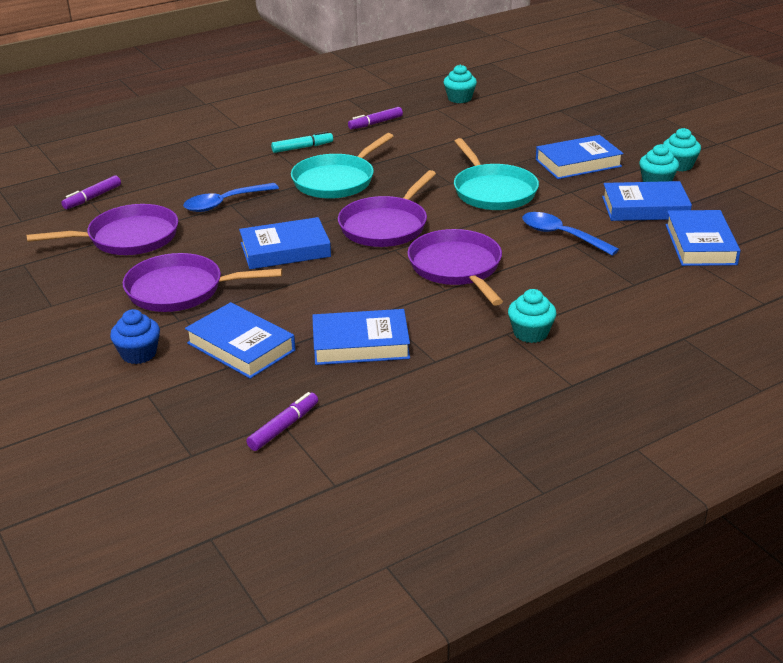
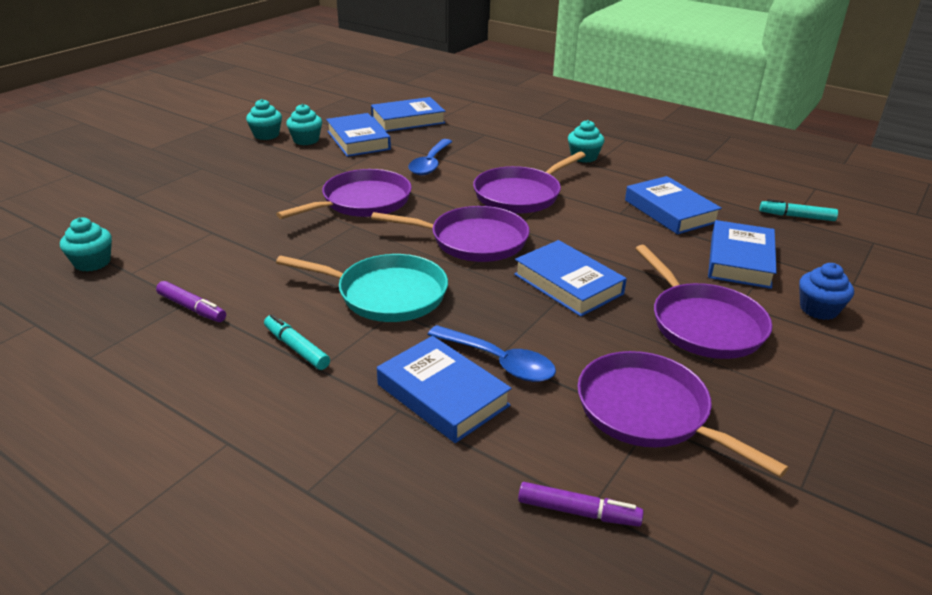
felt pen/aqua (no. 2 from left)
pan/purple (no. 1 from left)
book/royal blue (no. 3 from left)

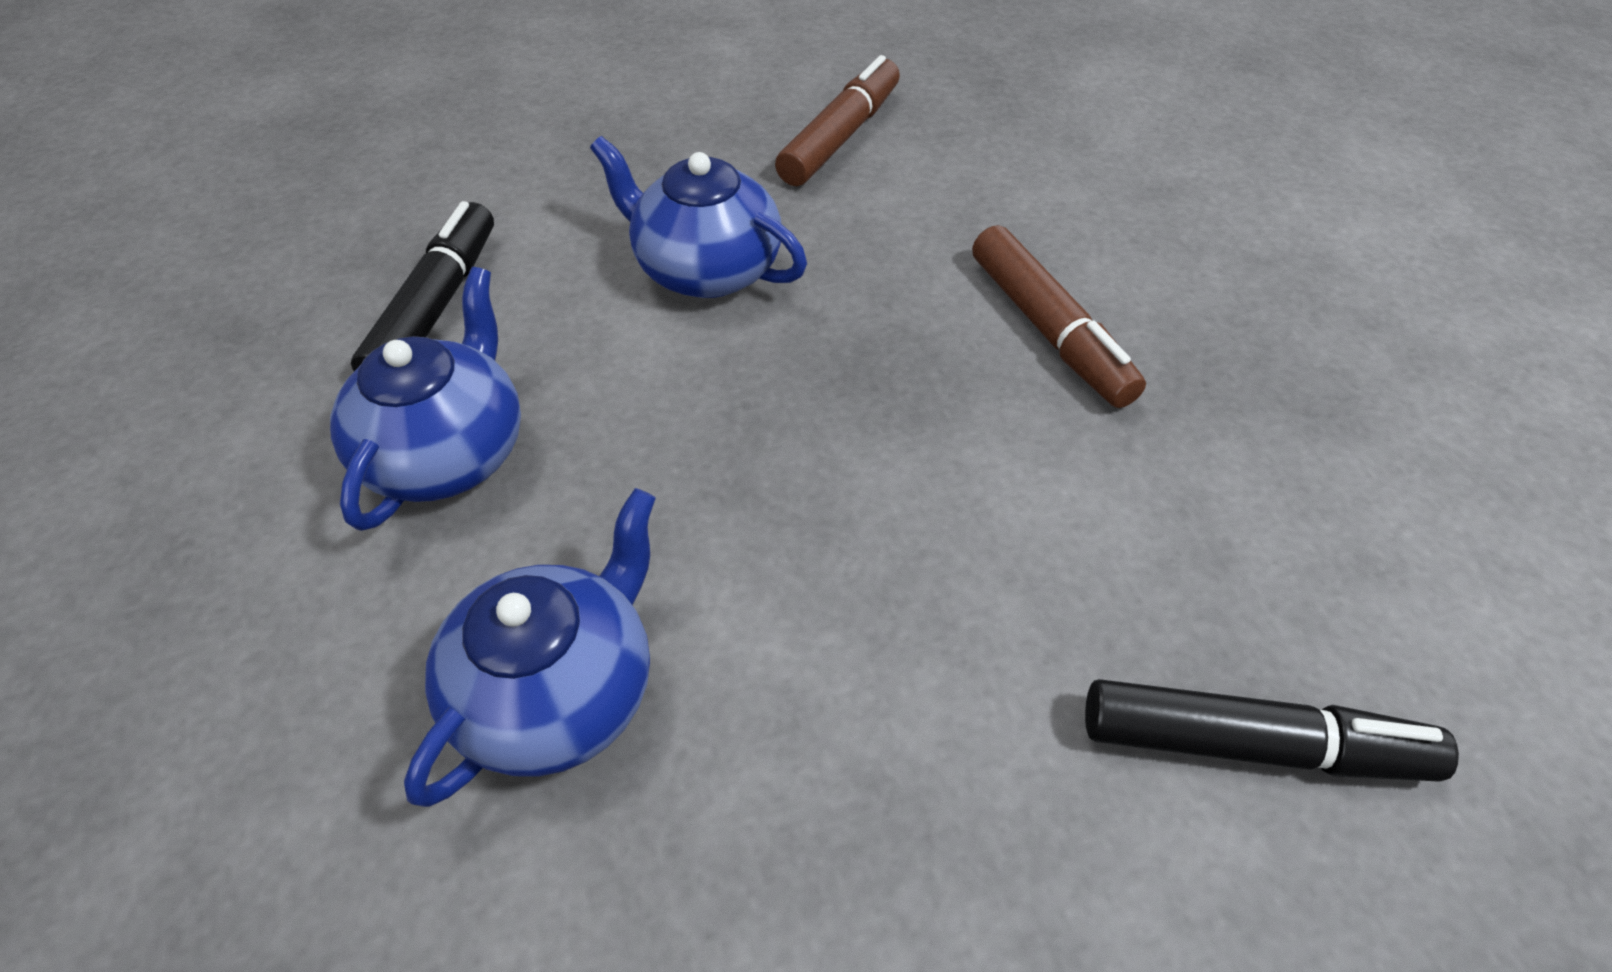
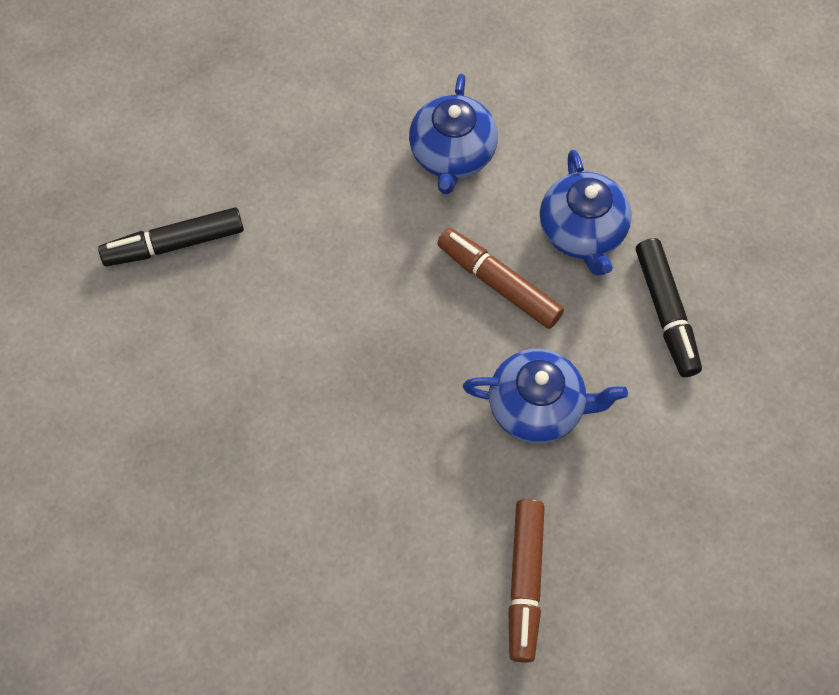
felt pen/dark brown (no. 1 from left)

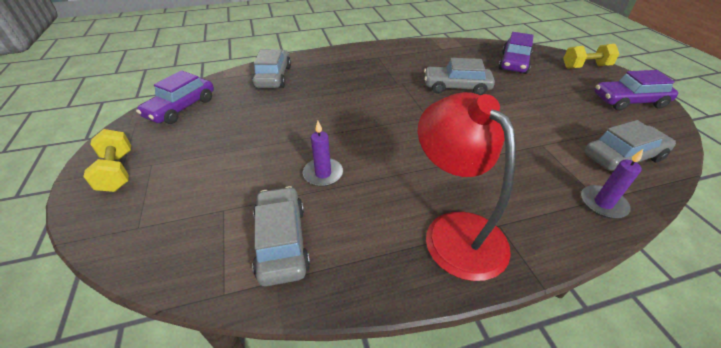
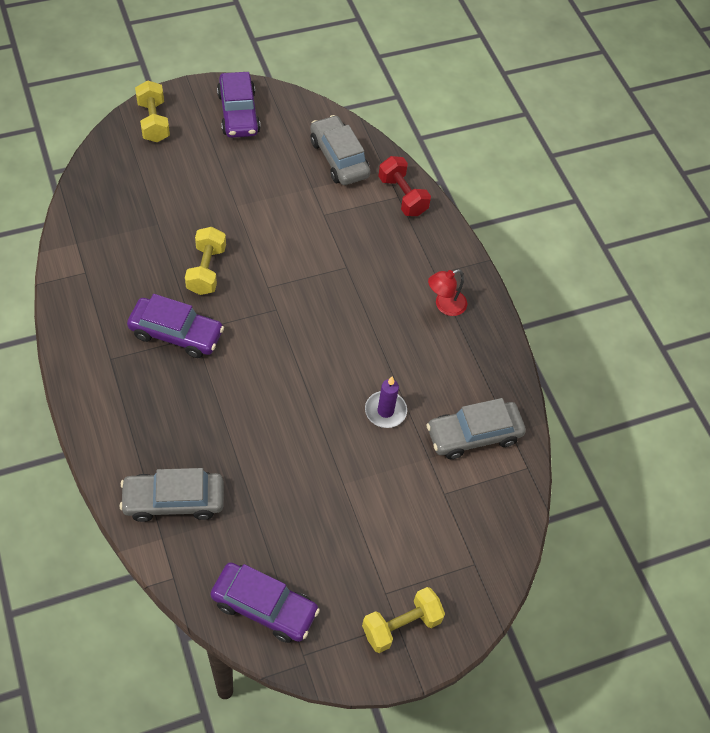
lamp/crimson
hand weight/yellow (no. 2 from left)
car/purple (no. 1 from left)
hand weight/crimson

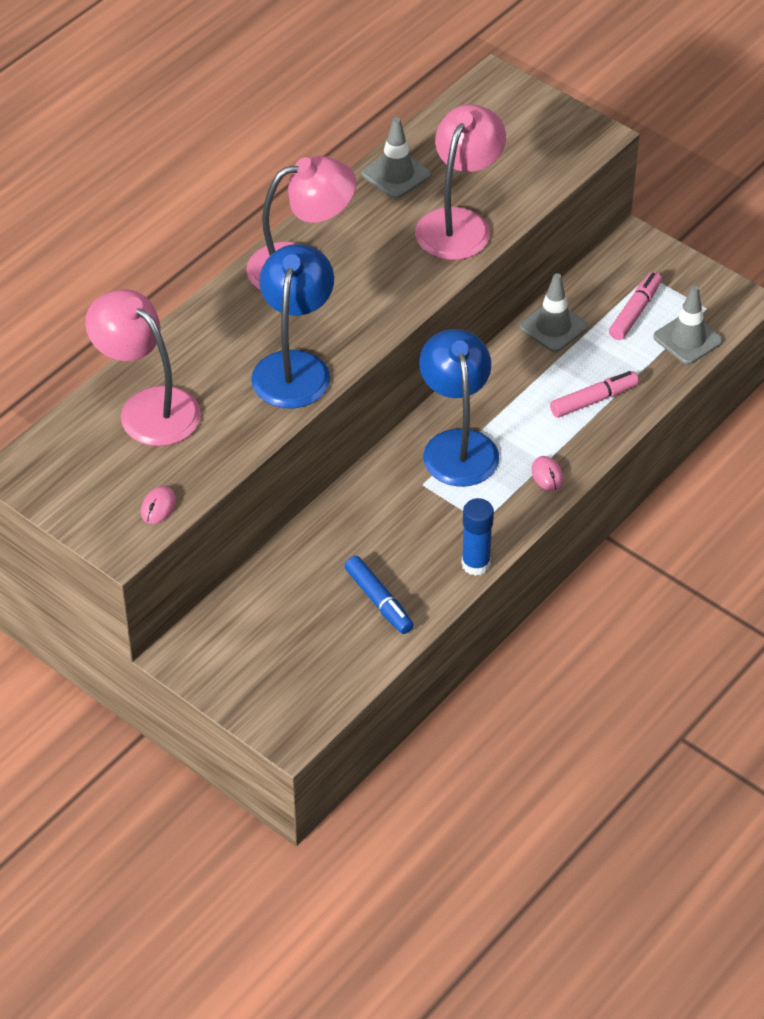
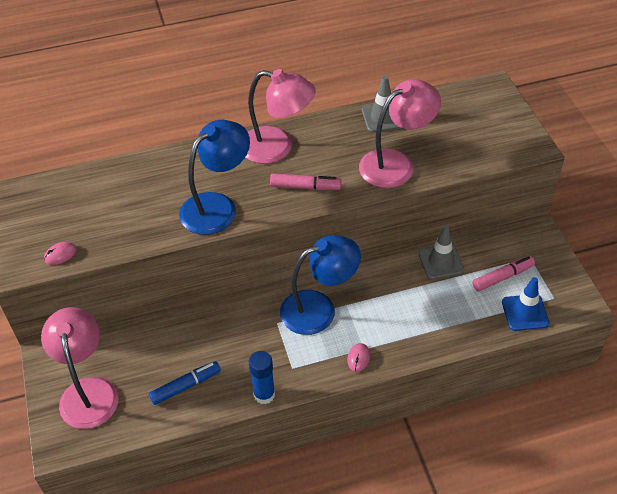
lamp/rosy (no. 1 from left)
felt pen/royal blue
lamp/royal blue (no. 2 from left)
felt pen/rosy (no. 1 from left)
road cone/royal blue

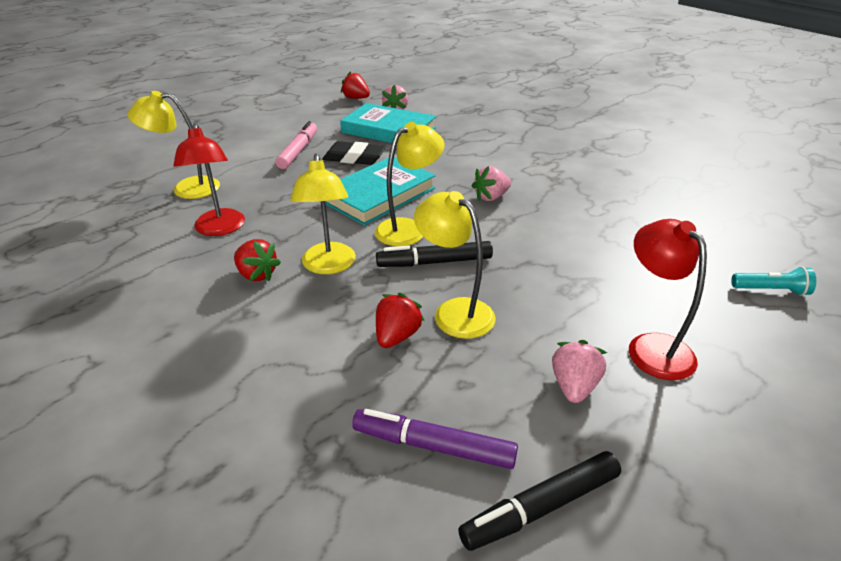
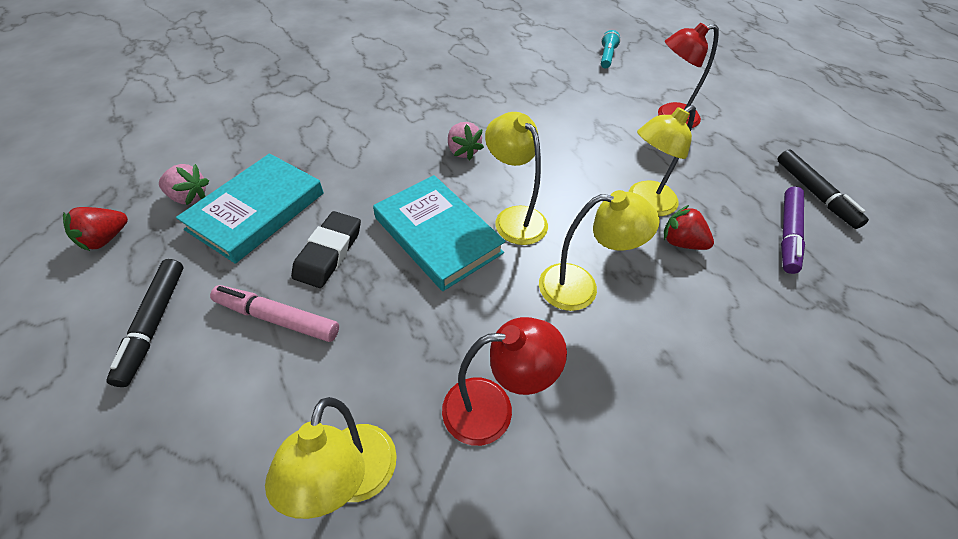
strawberry/crimson (no. 1 from left in the first image)
felt pen/ebony (no. 1 from left)
strawberry/rosy (no. 3 from left in the first image)

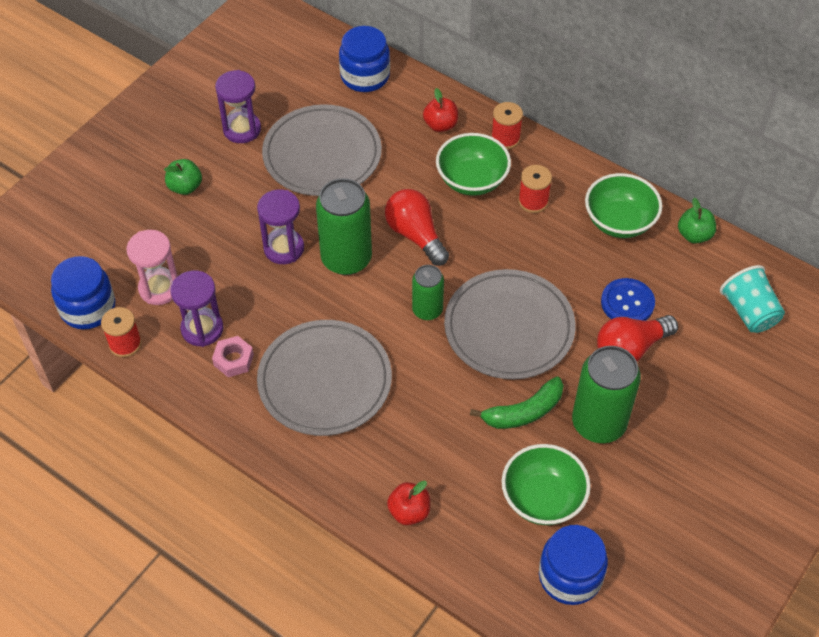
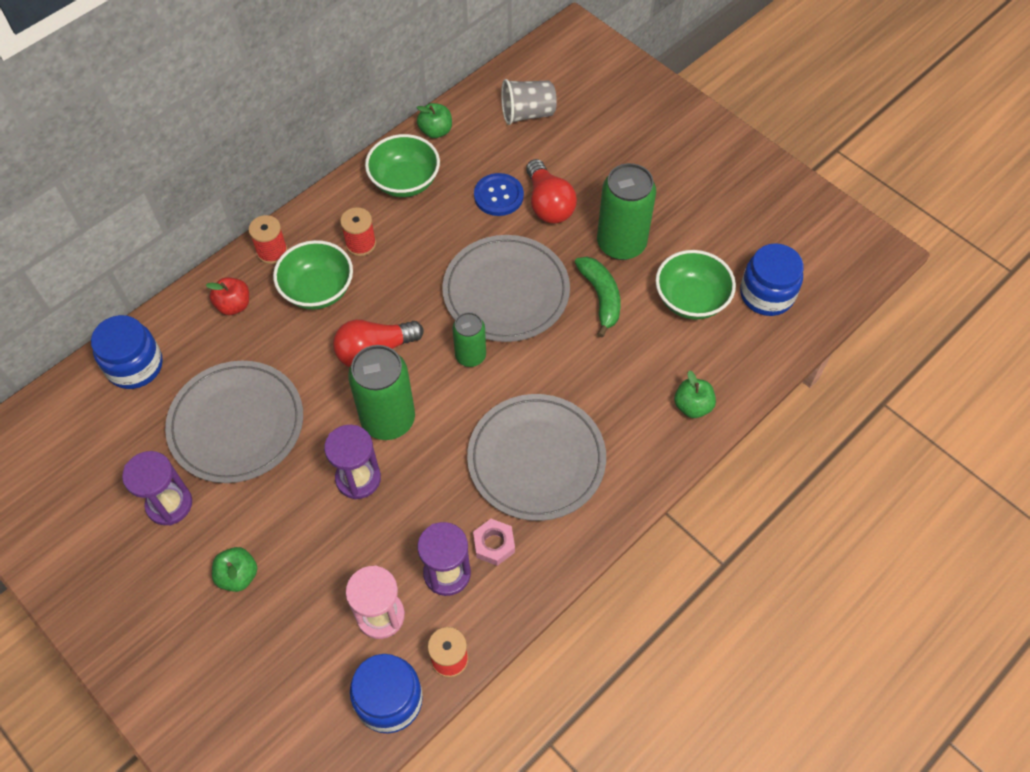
apple fruit/leaf-green (no. 3 from left)
tumbler/grey

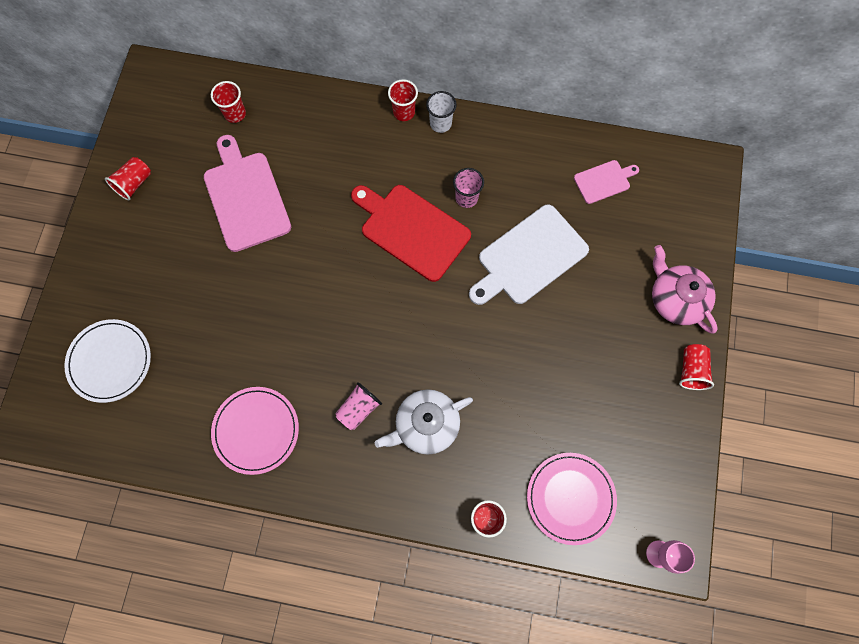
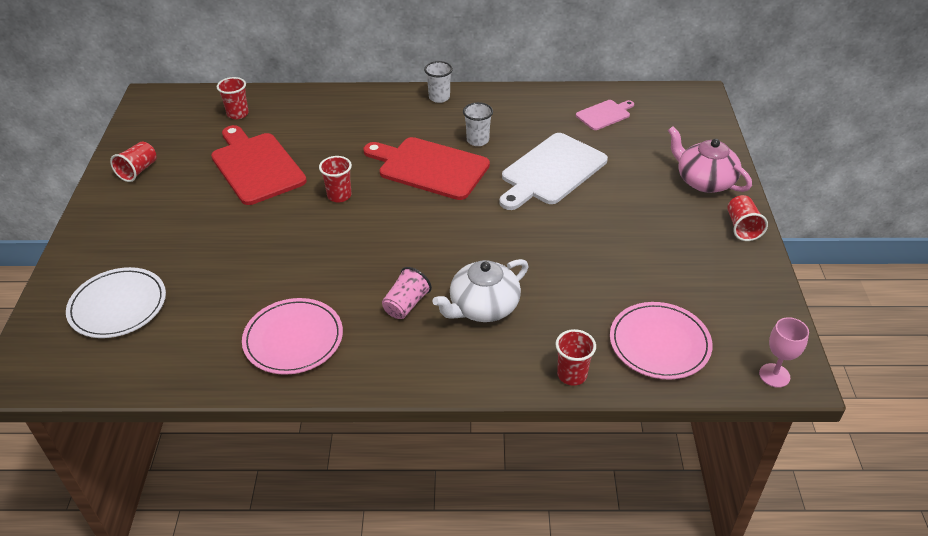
chopping board/crimson (no. 1 from left)
tumbler/crimson (no. 3 from left)
tumbler/white (no. 2 from left)

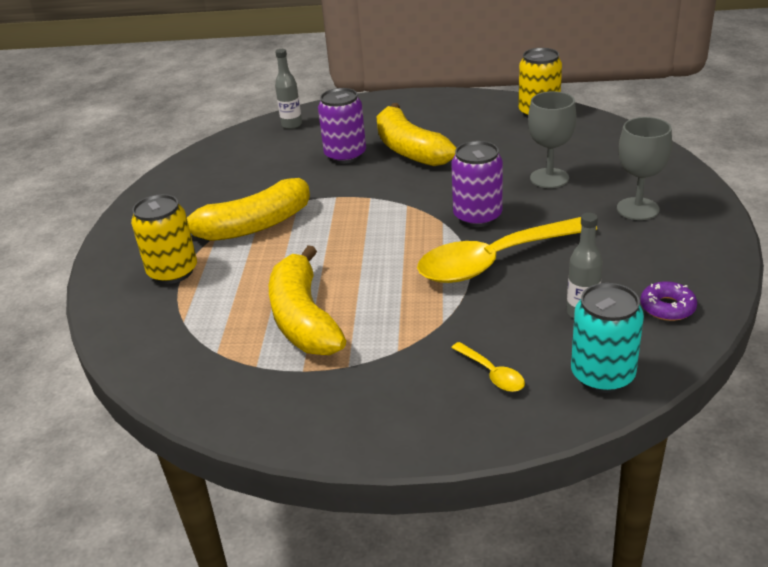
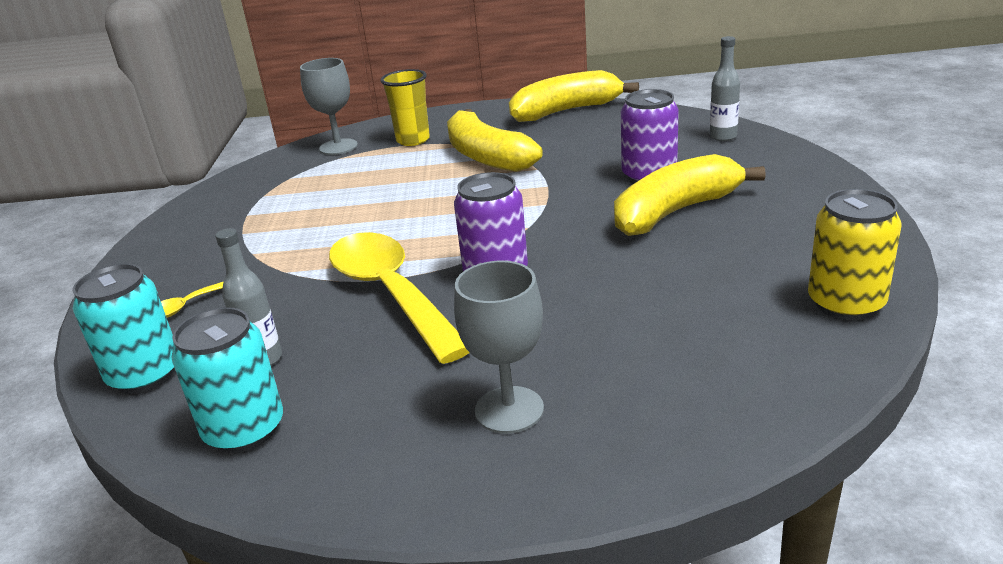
tumbler/yellow
banana/yellow (no. 2 from left)
chalice/grey (no. 1 from left)
can/aqua (no. 2 from left)

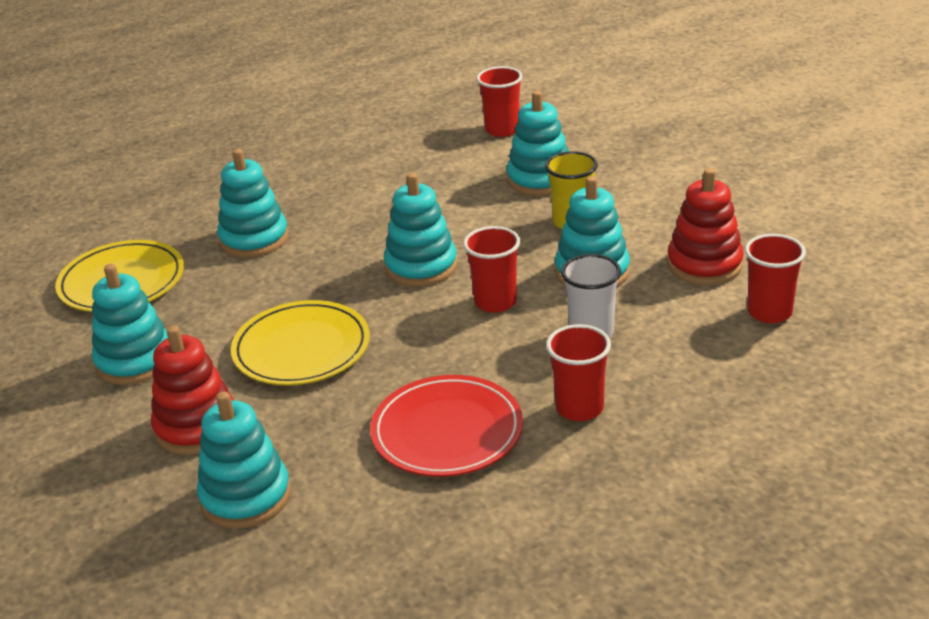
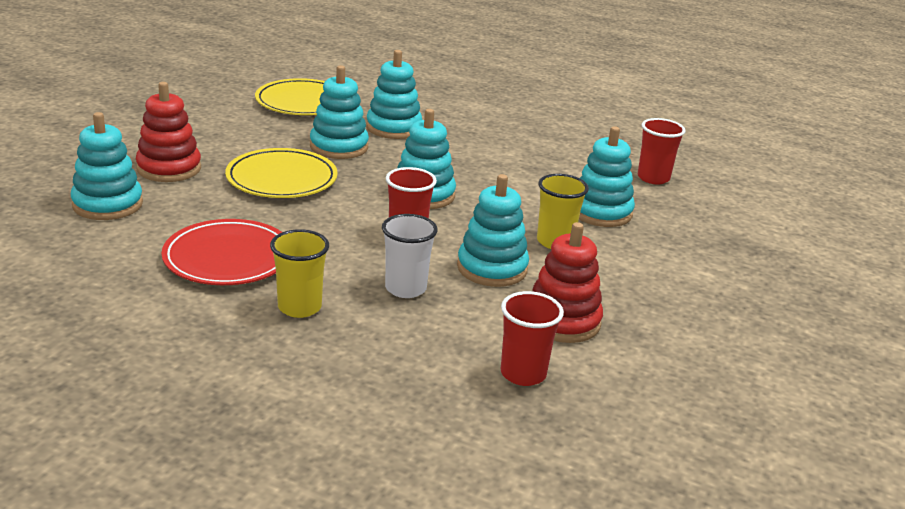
stacking toy/aqua (no. 2 from left)
tumbler/yellow (no. 1 from left)

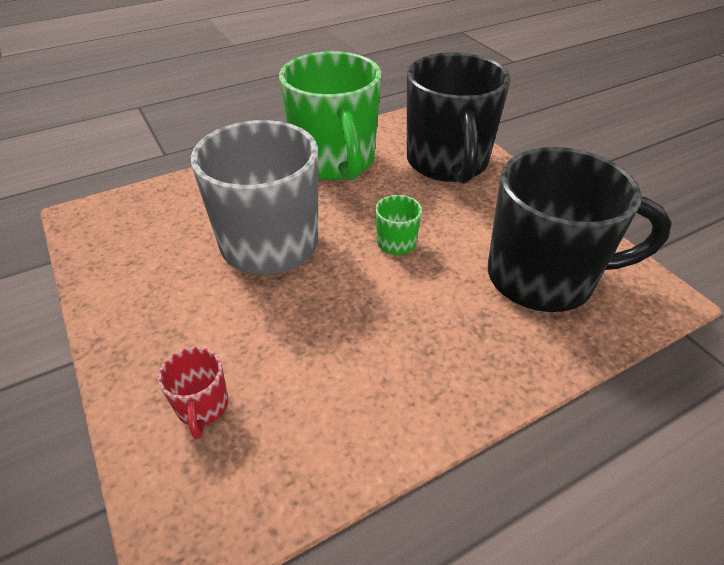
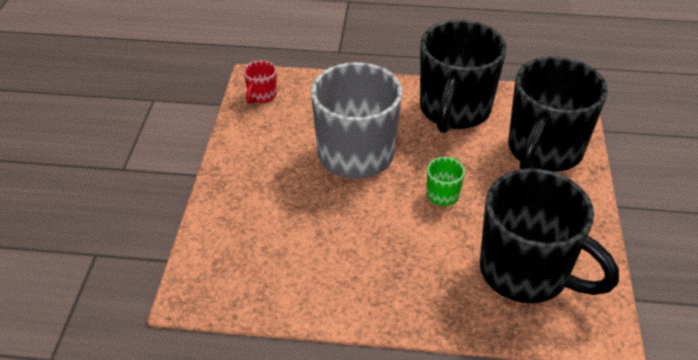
coffee mug/crimson
coffee mug/ebony (no. 1 from left)

